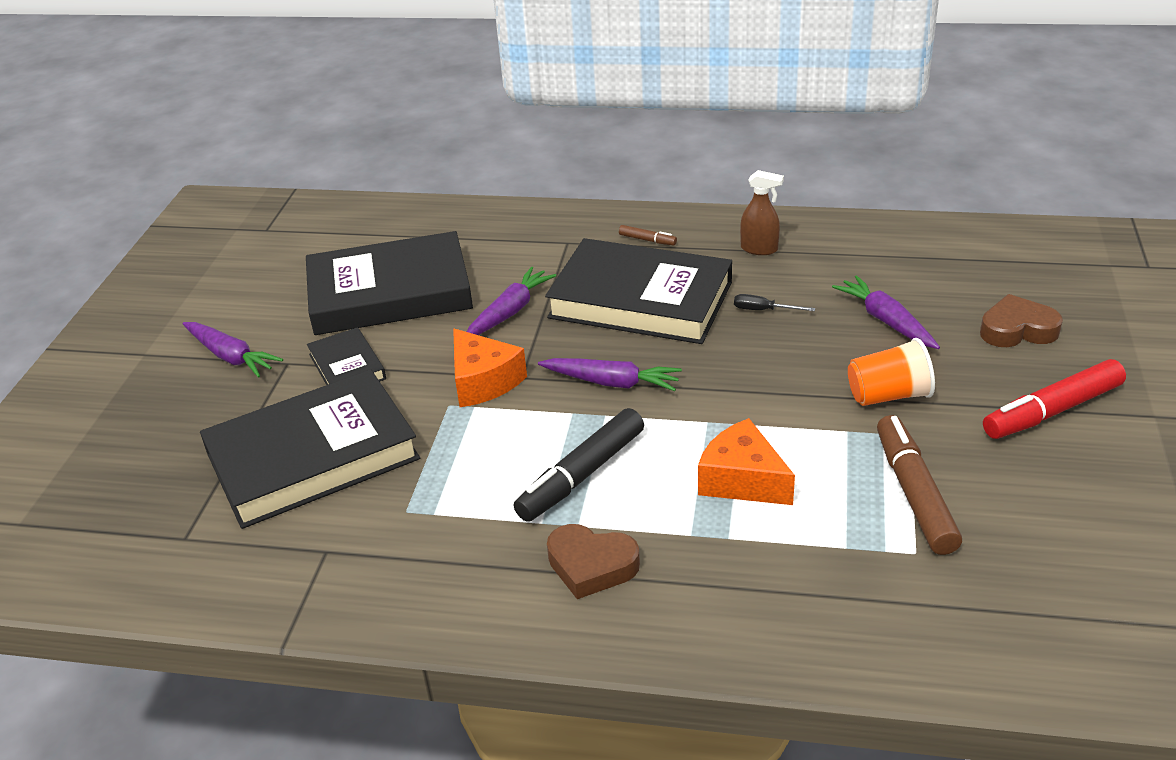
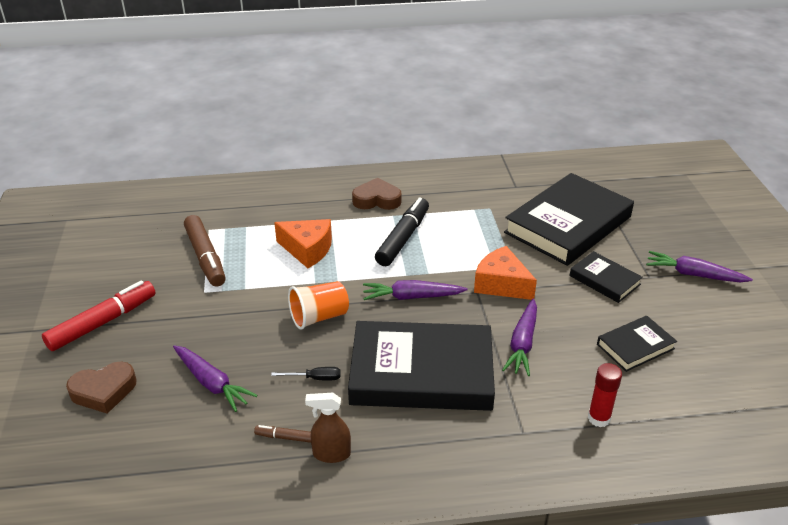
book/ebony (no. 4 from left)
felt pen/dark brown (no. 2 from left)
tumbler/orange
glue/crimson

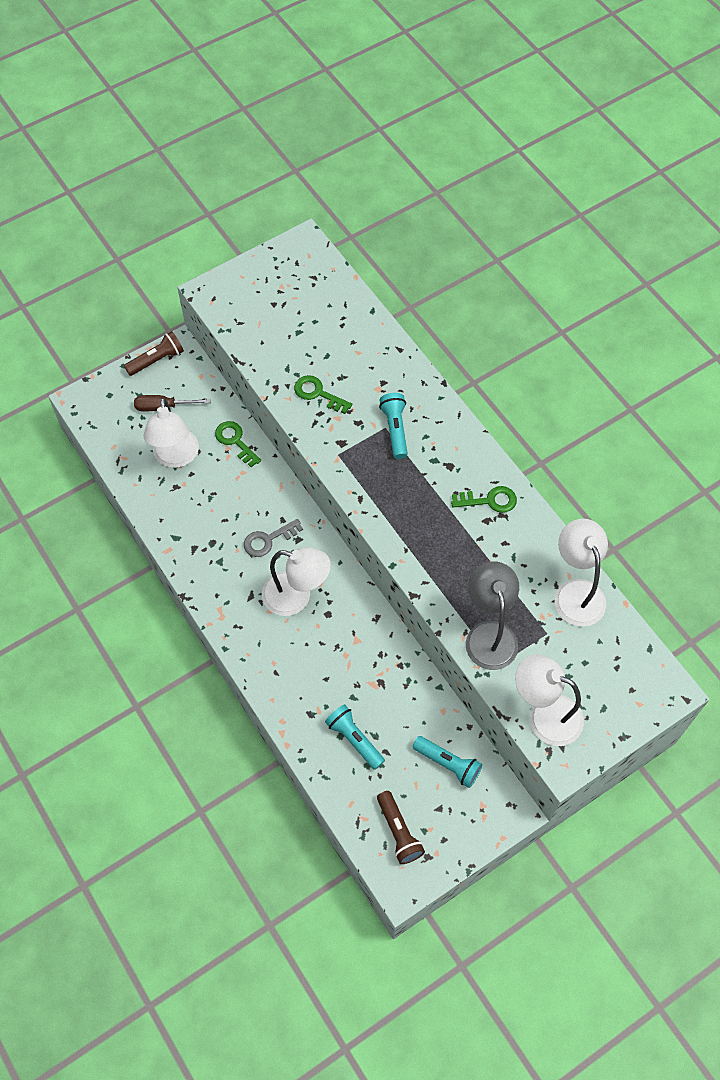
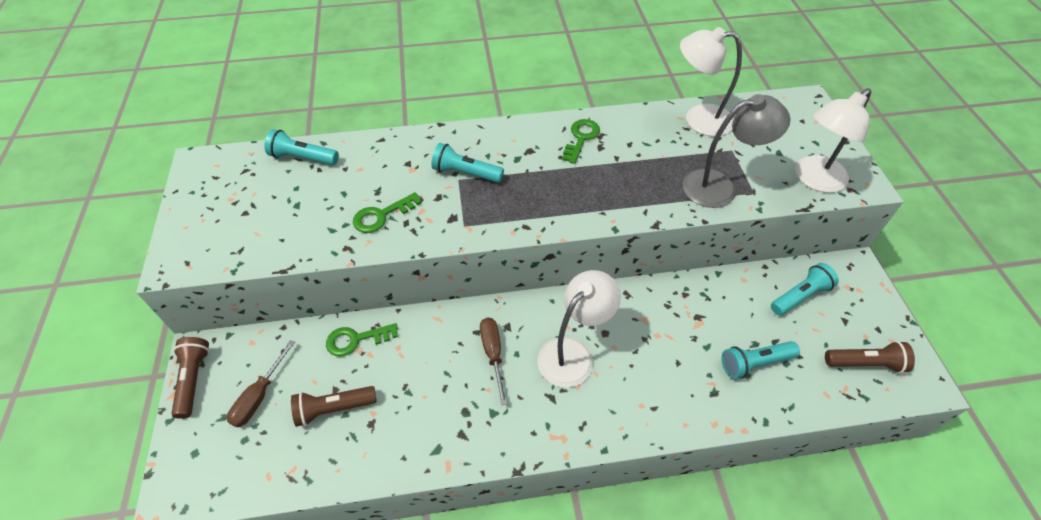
torch/dark brown (no. 2 from left)
flat screwdriver/dark brown (no. 2 from left)
lamp/grey
torch/aqua (no. 1 from left)

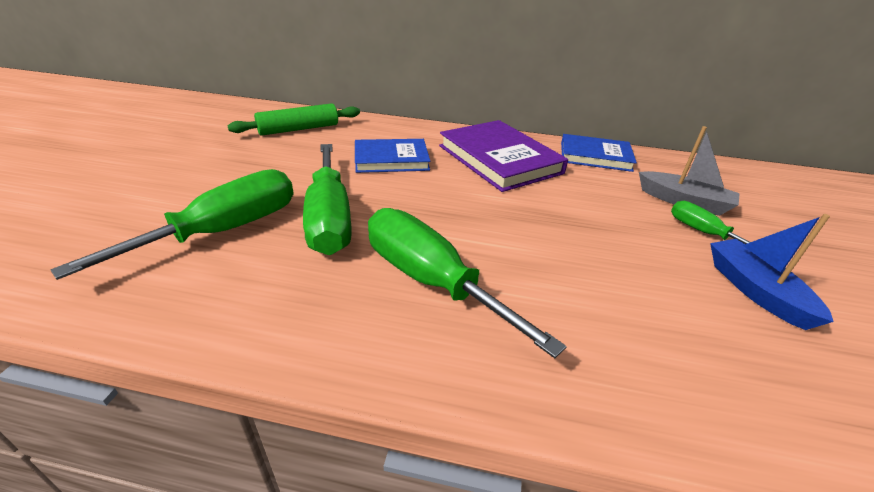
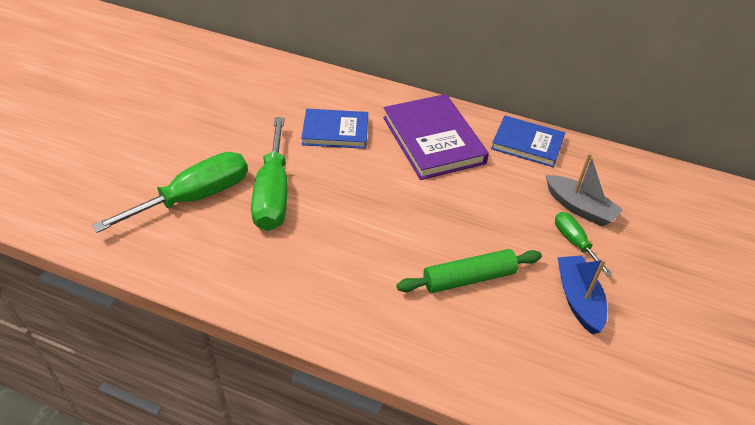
dough roller/leaf-green
flat screwdriver/leaf-green (no. 3 from left in the first image)

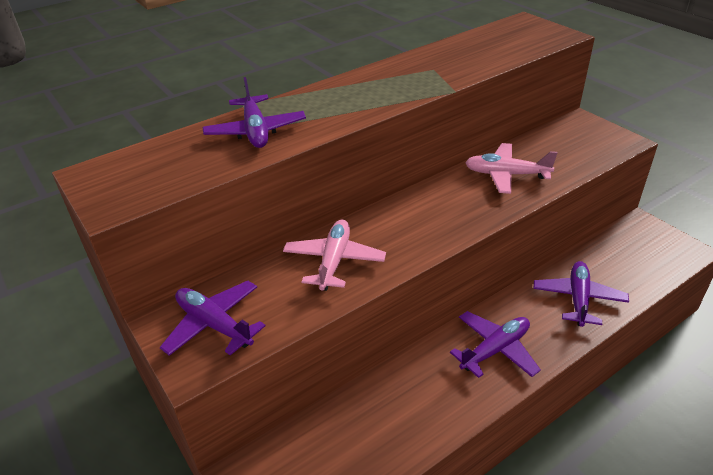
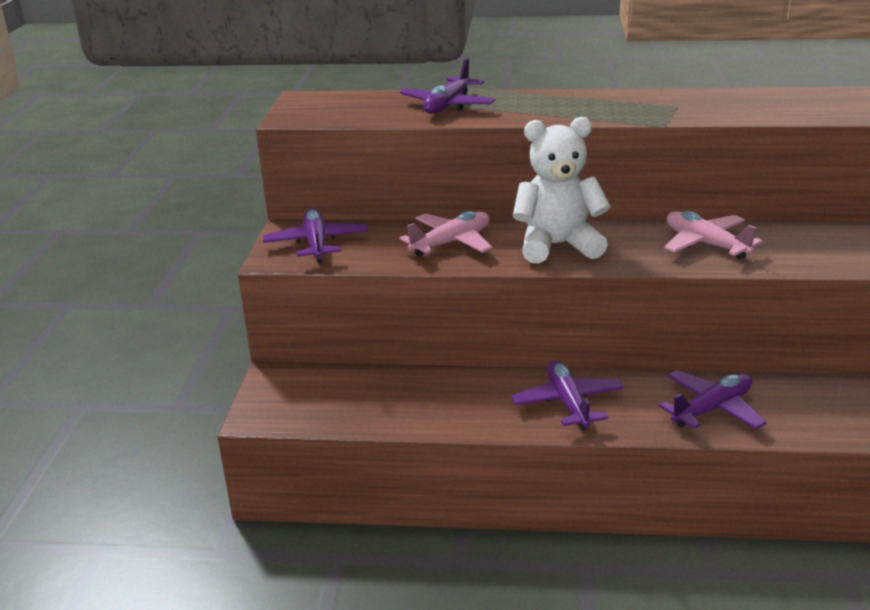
aeroplane/purple (no. 3 from left)
teddy/white

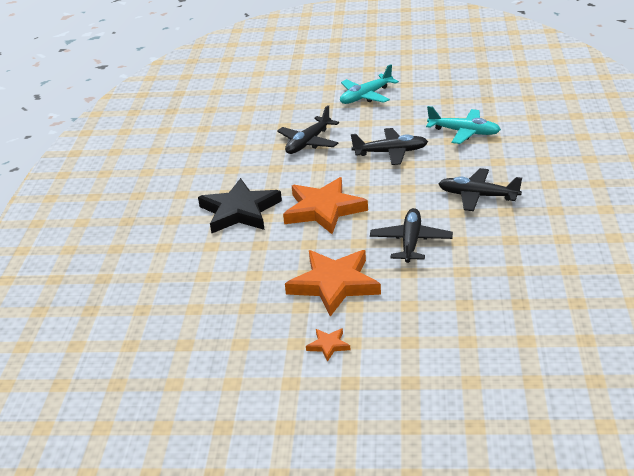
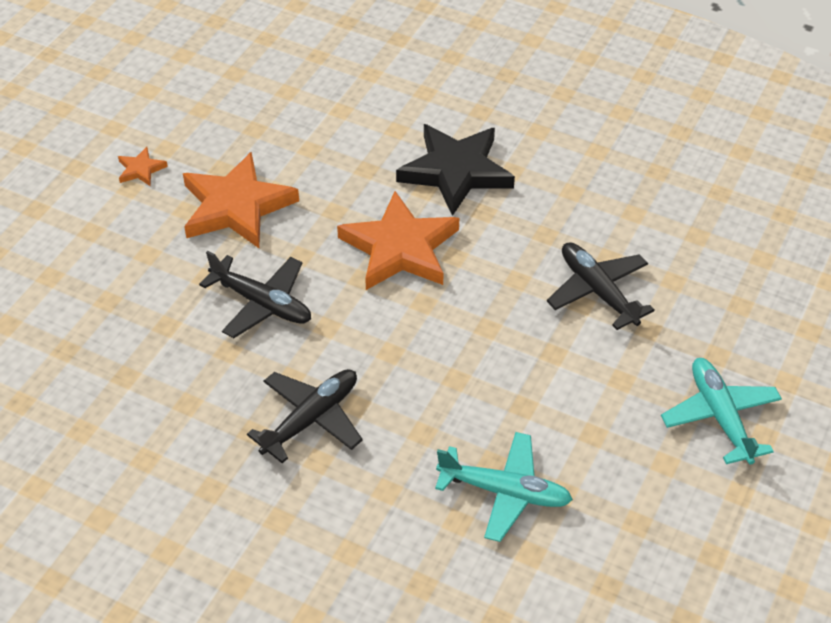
aeroplane/ebony (no. 2 from left in the first image)
aeroplane/aqua (no. 1 from left)

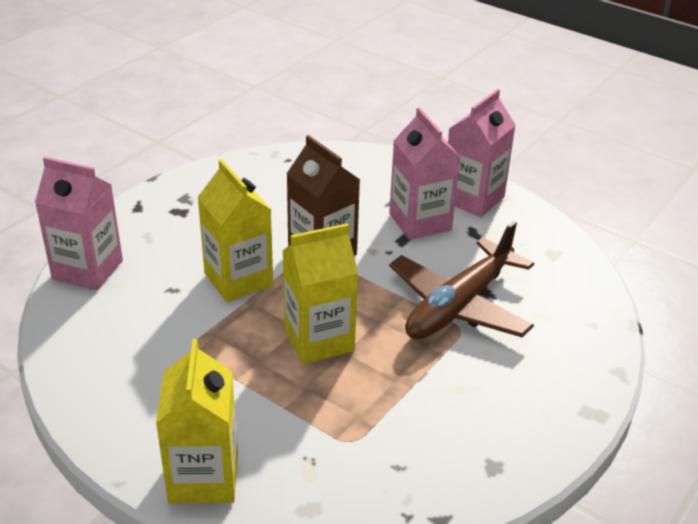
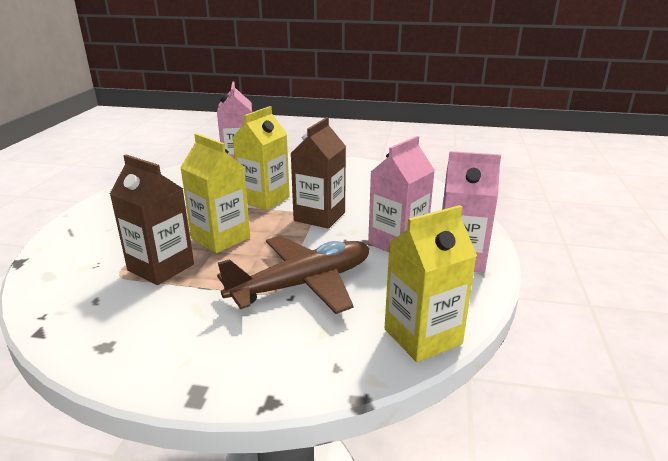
juice carton/yellow (no. 3 from left)
aeroplane/dark brown
juice carton/dark brown (no. 1 from left)

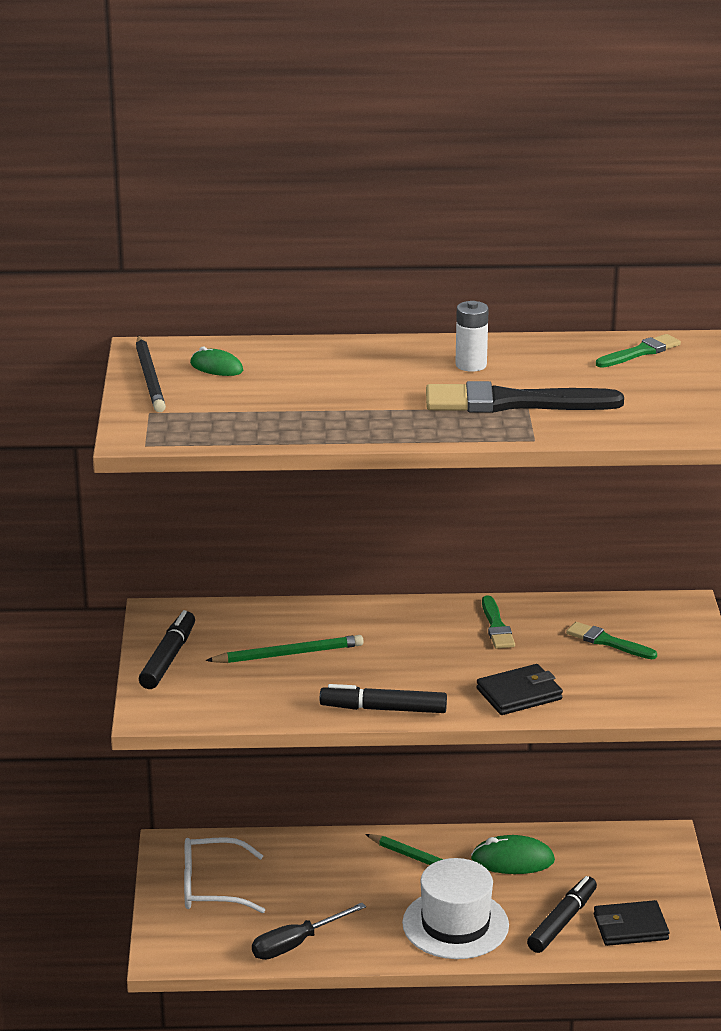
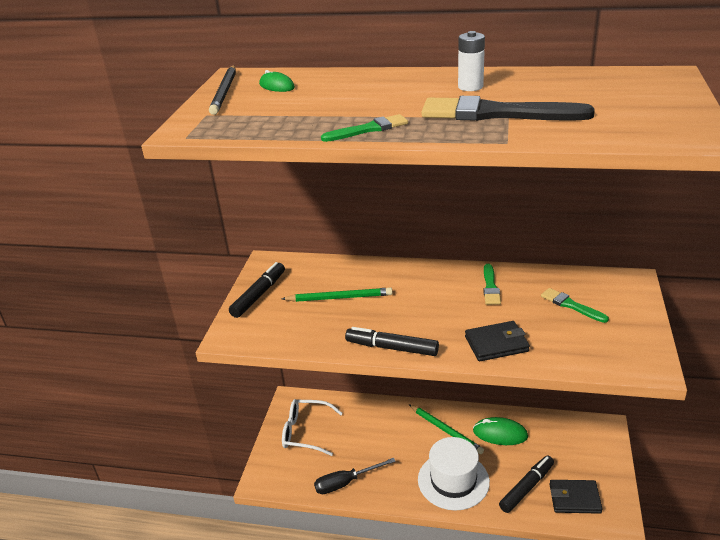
paintbrush/leaf-green (no. 1 from left)

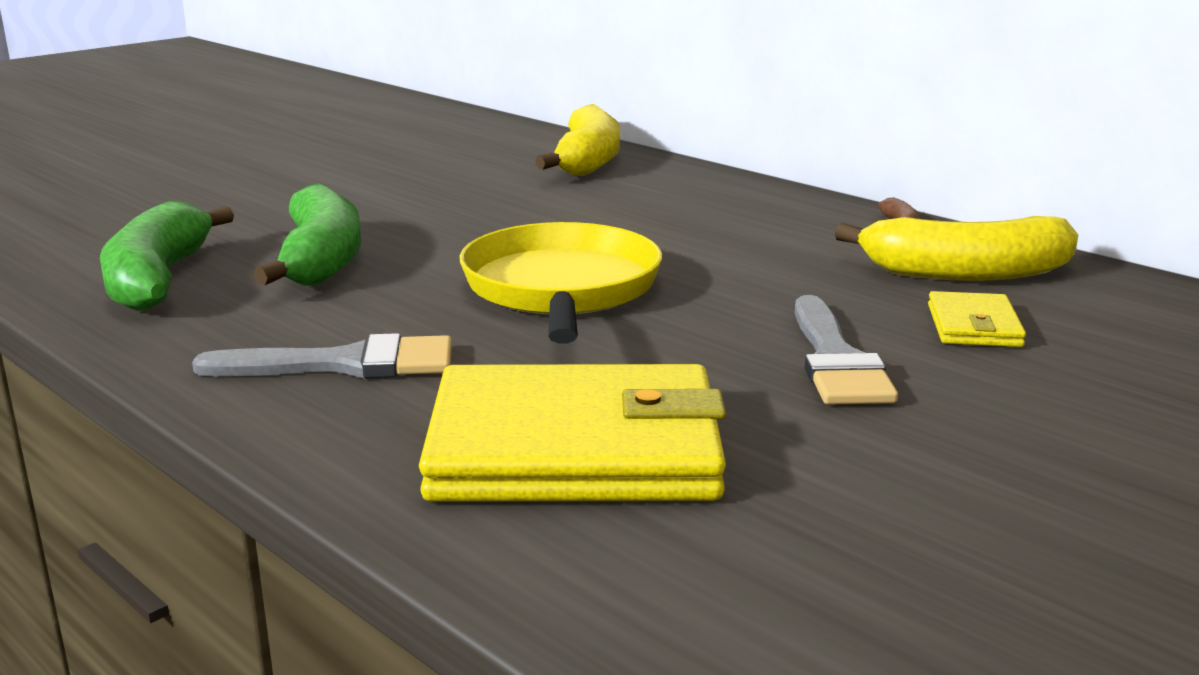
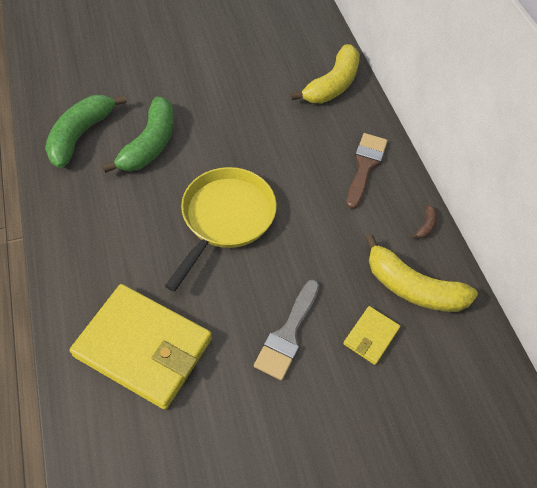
paintbrush/grey (no. 1 from left in the first image)
paintbrush/dark brown

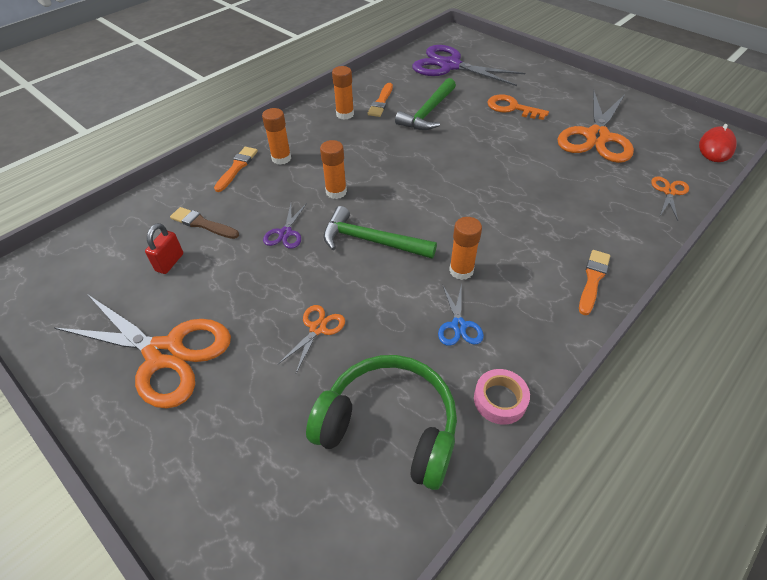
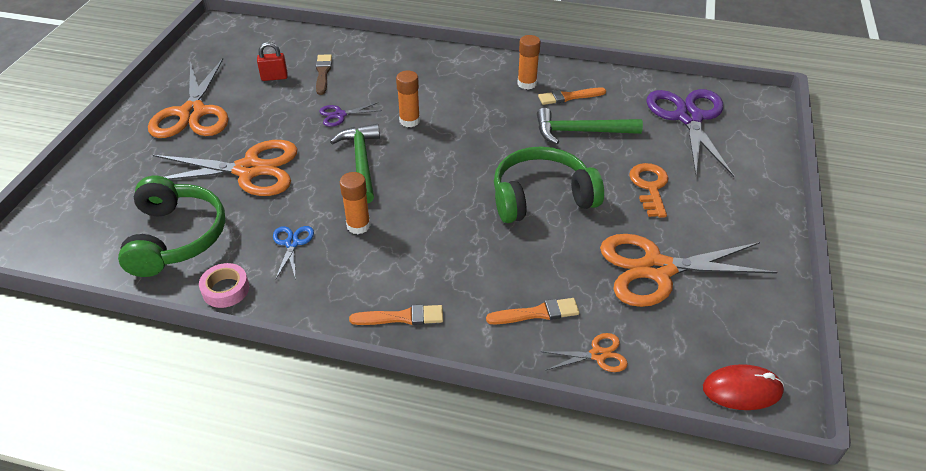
paintbrush/orange (no. 2 from left)
glue/orange (no. 1 from left in the first image)
scissors/orange (no. 2 from left)
scissors/royal blue
headset/leaf-green (no. 2 from left)

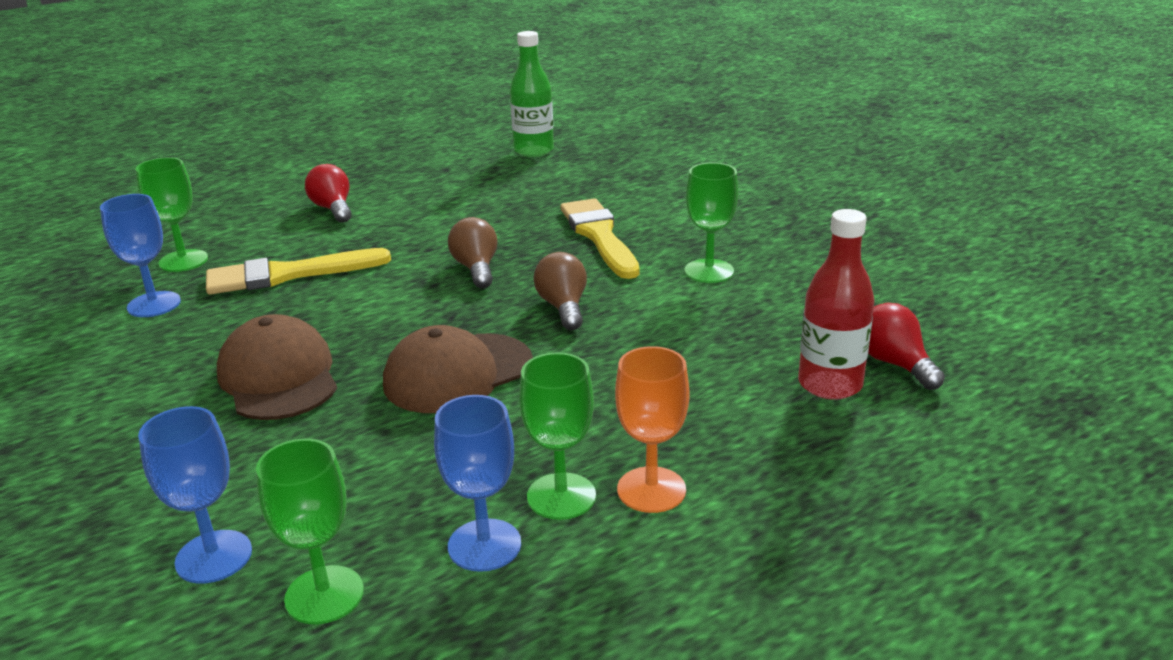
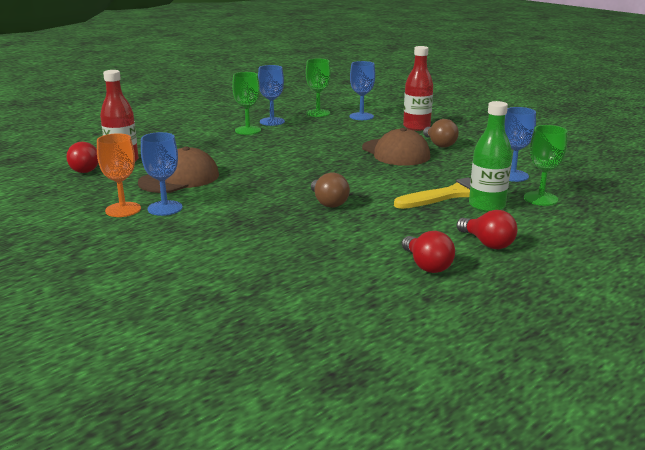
peaked cap/dark brown (no. 1 from left)
bottle/leaf-green
lightbulb/dark brown (no. 2 from left)
paintbrush/yellow (no. 2 from left in the first image)
chalice/orange
chalice/royal blue (no. 1 from left)
lightbulb/crimson (no. 2 from left)
bottle/crimson (no. 2 from left)

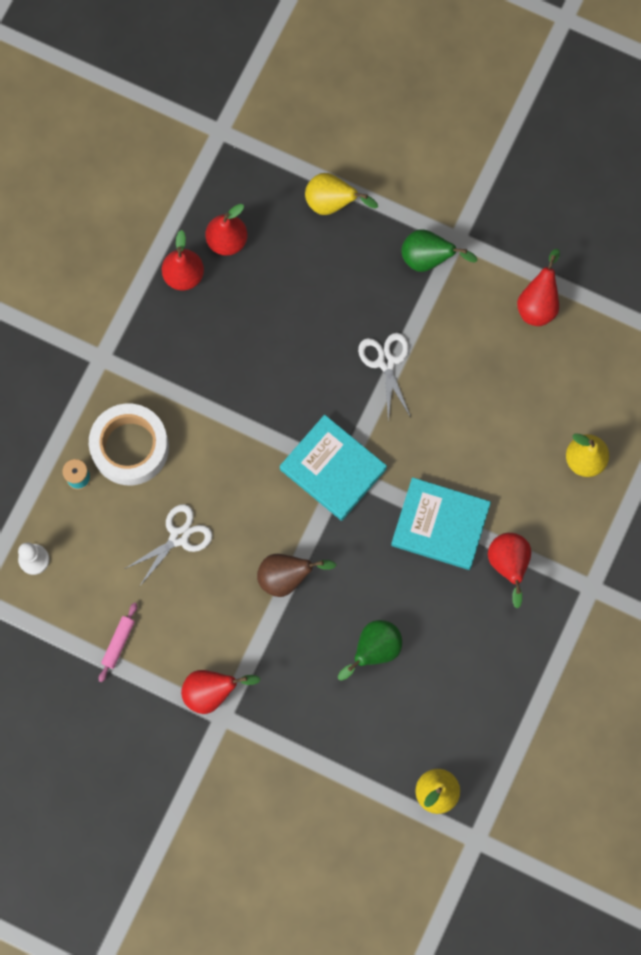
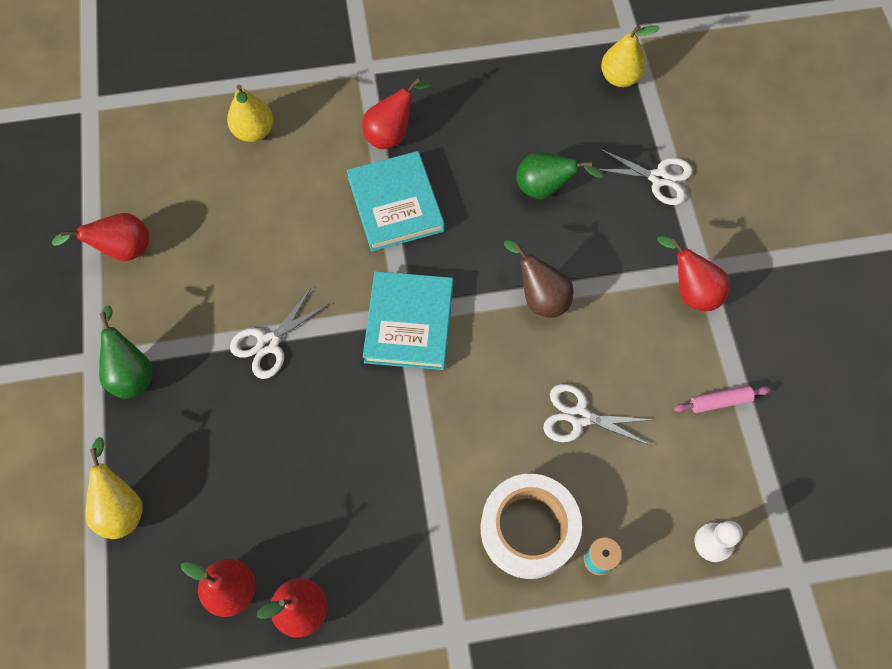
scissors/white (no. 3 from left)

